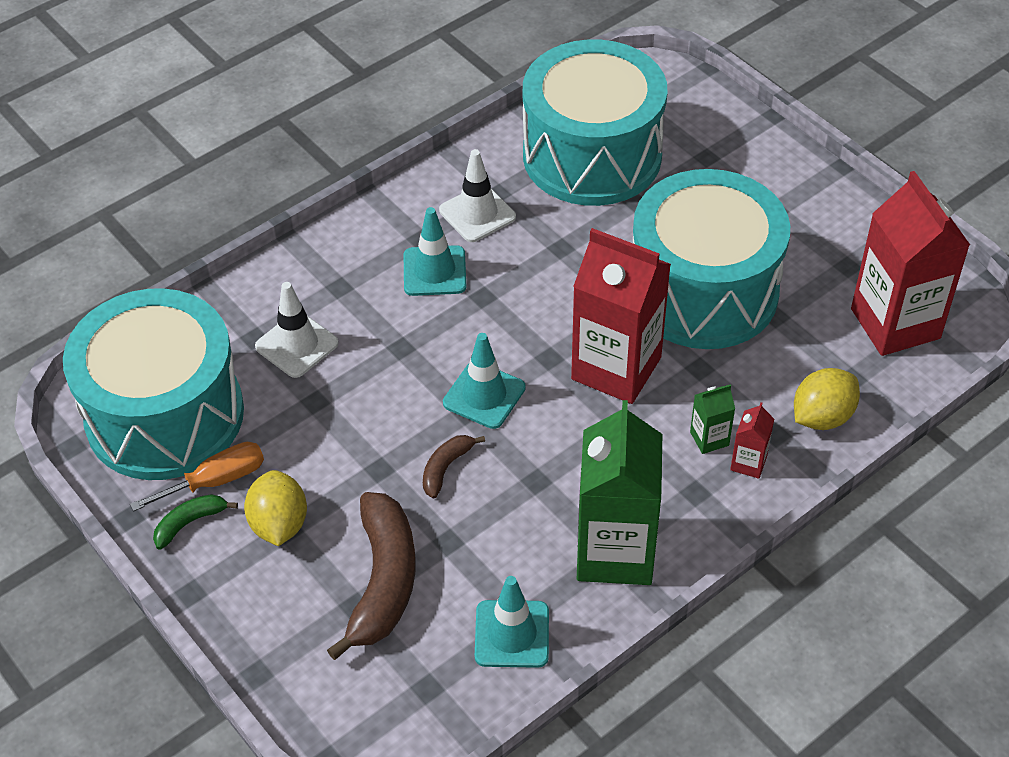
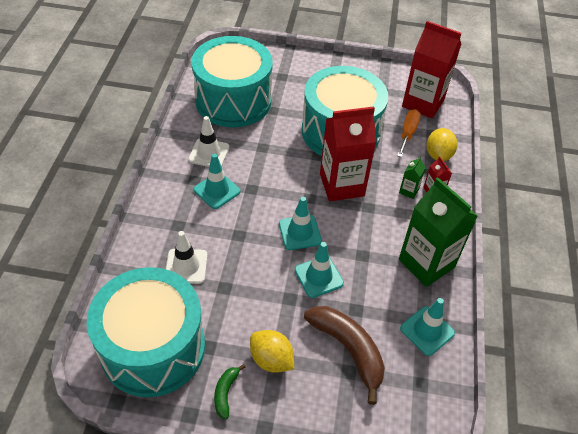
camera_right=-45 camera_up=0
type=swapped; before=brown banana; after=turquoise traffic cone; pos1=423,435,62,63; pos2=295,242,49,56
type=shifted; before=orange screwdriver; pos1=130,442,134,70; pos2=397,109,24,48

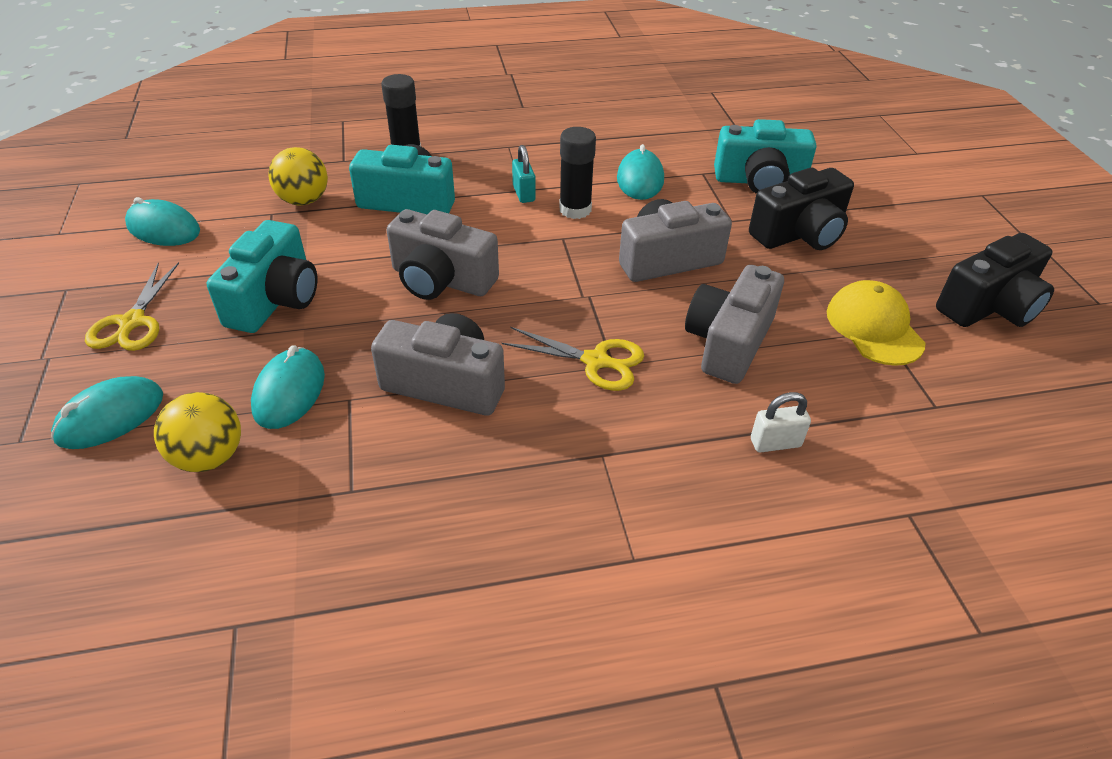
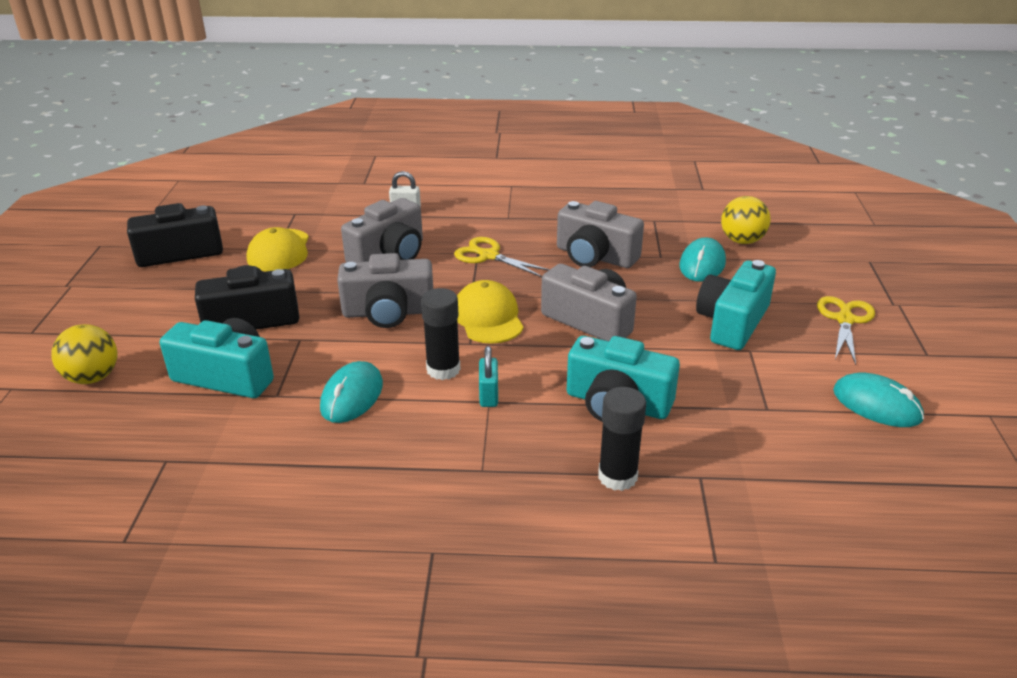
camera_right=-165 camera_up=-10
type=shifted; before=yellow ball; pos1=268,147,60,58; pos2=51,324,67,60
type=gone; before=turquoise mouse; pos1=51,376,112,73
type=new; after=yellow cap; pos2=457,280,67,64

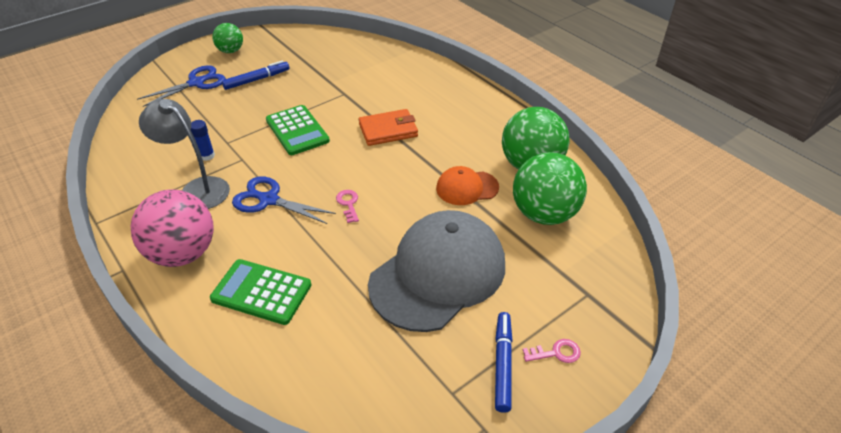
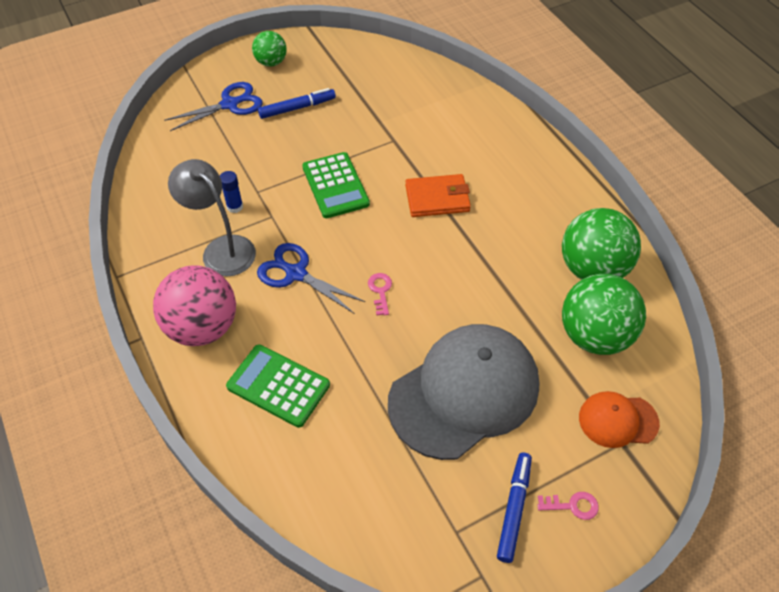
camera_right=10 camera_up=10
type=shifted; before=orange cap; pos1=436,166,63,39; pos2=579,391,81,57

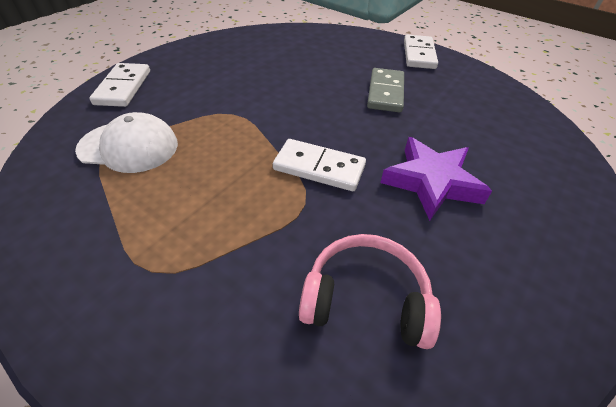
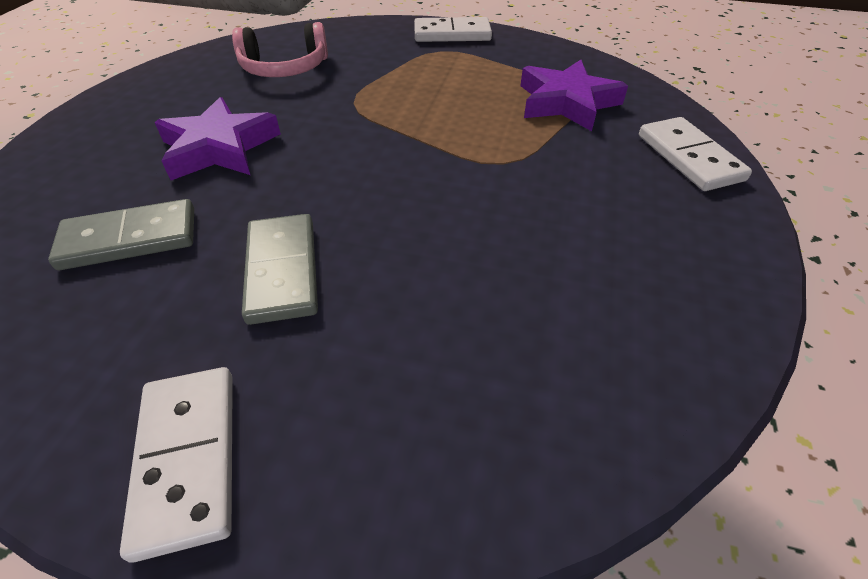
camera_right=160 camera_up=0
type=swapped; before=white cap; after=purple star; pos1=75,112,103,61; pos2=520,60,108,71
type=shifted; before=white domino; pos1=273,139,93,52; pos2=414,17,78,25
type=new; after=grey domino; pos2=48,199,146,71

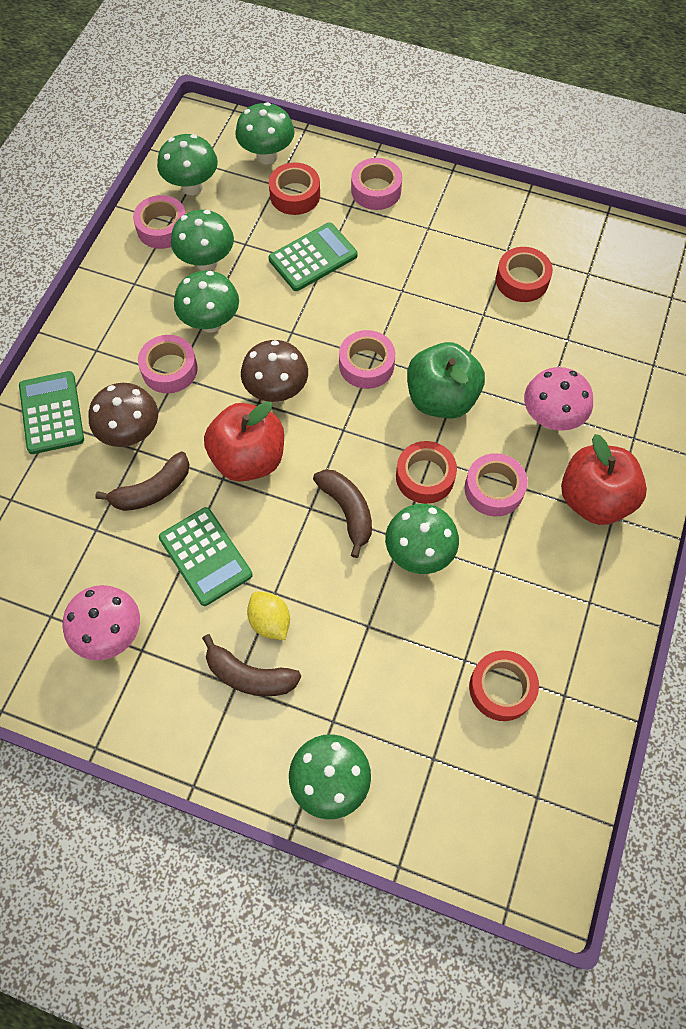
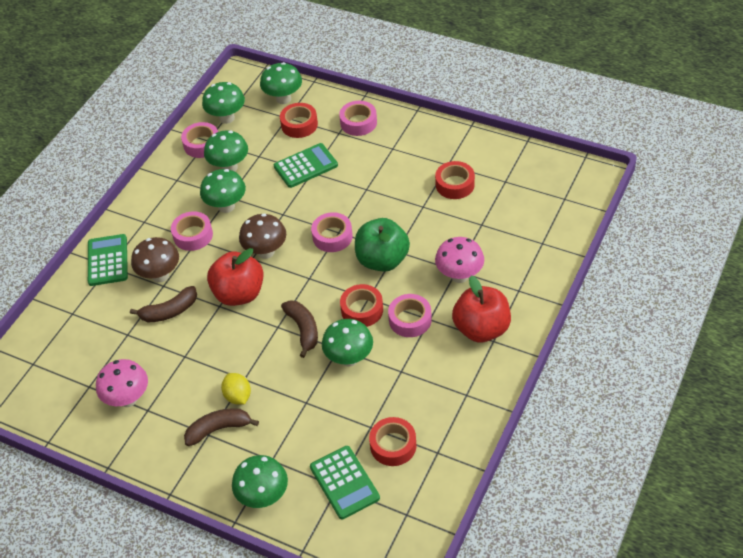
camera_right=10 camera_up=-15
type=shifted; before=green calculator; pos1=159,507,94,99; pos2=310,446,70,73
type=rotated; before=brown banana; pos1=202,634,99,62; pos2=184,408,75,38; turn=135

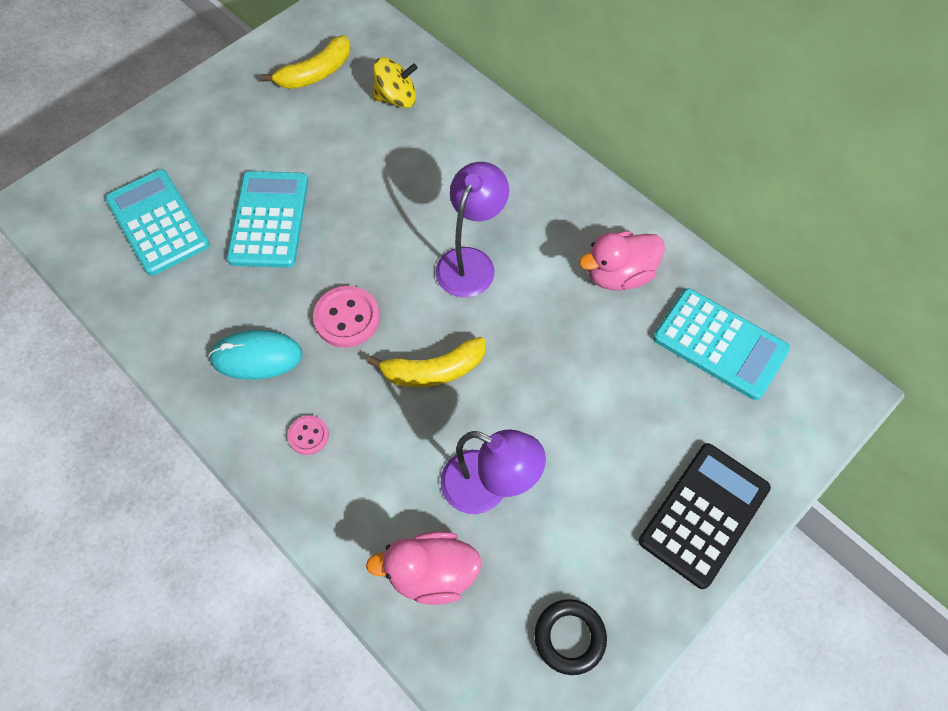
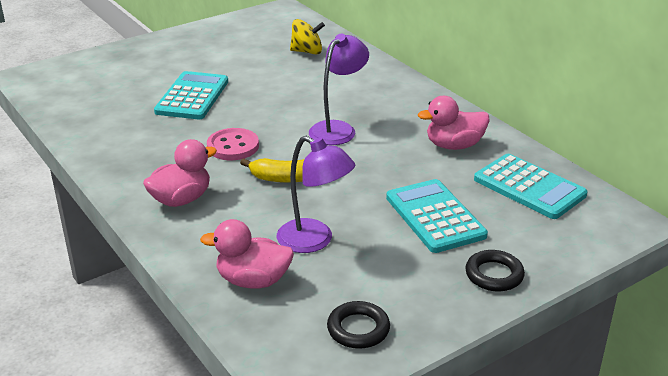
camera_right=10 camera_up=-30
type=gone; before=yellow banana; pos1=261,35,90,54
type=shifted; before=turquoise calculator; pos1=105,169,105,107; pos2=386,179,102,74
type=gone; before=turquoise mouse; pos1=209,330,94,50
type=swapped; before=pink button; after=pink duck; pos1=288,415,41,40; pos2=143,139,74,68
type=swapped; before=black calculator; after=black ring; pos1=638,443,133,146; pos2=465,250,60,41

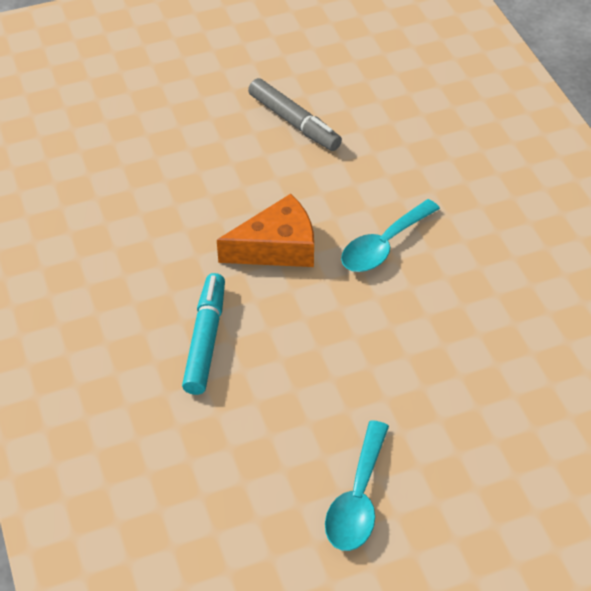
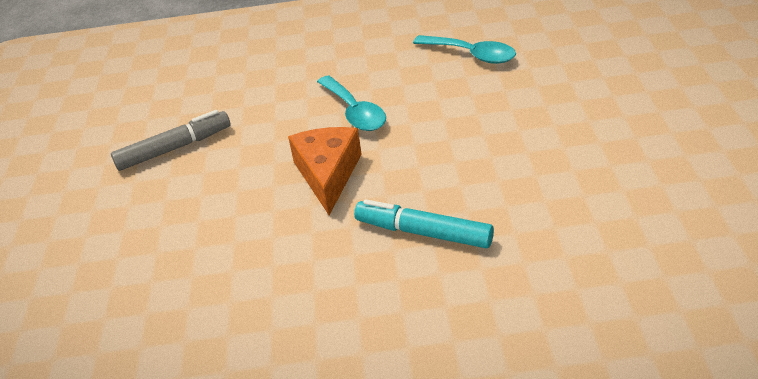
camera_right=-70 camera_up=-10
type=shifted; before=turquoise spoon; pos1=325,420,64,131; pos2=413,35,103,29

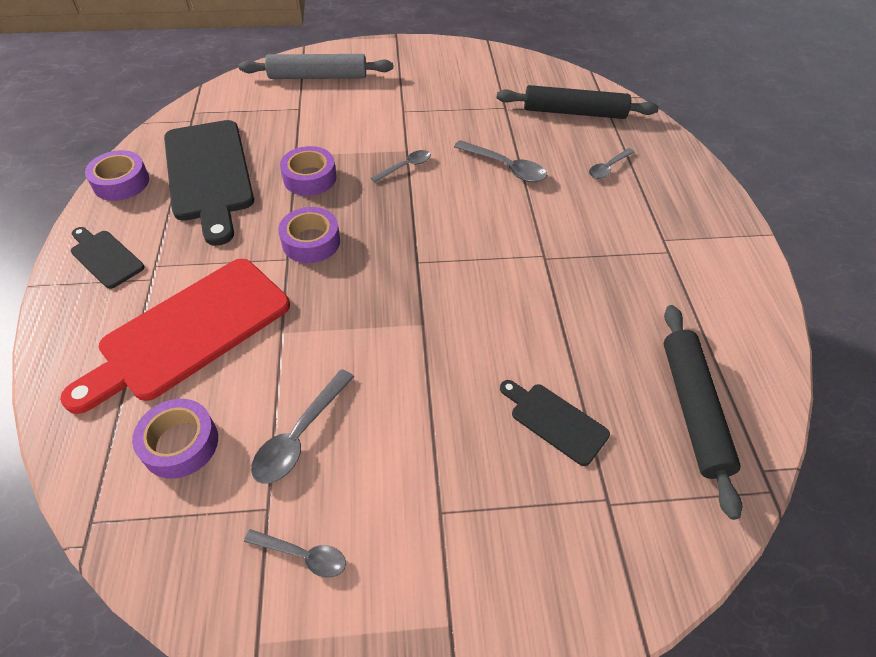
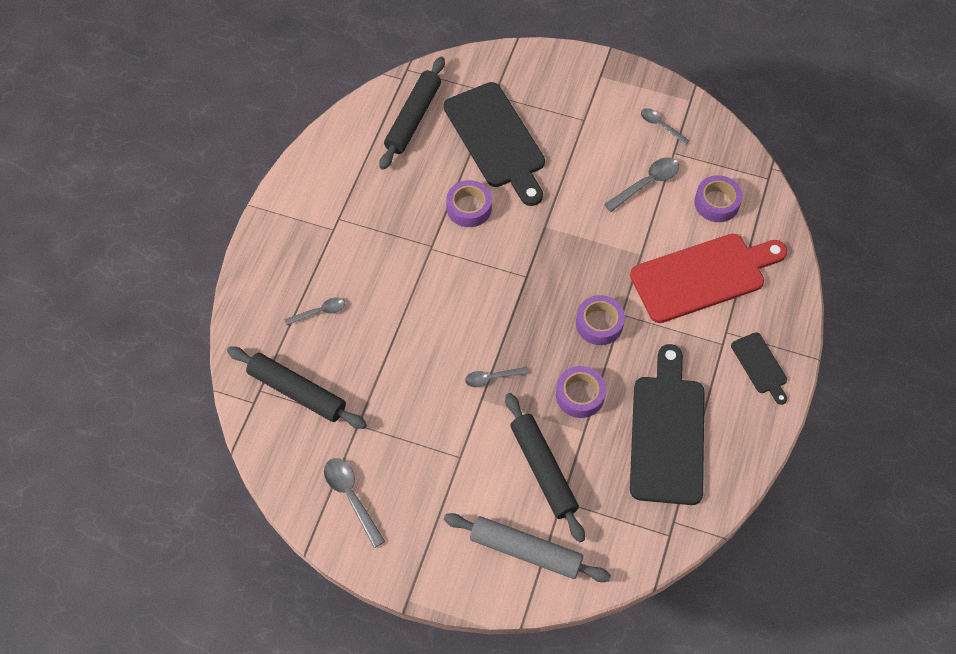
camera_right=-155 camera_up=10
type=shifted; before=grey spoon; pos1=454,140,93,42; pos2=324,458,61,90
type=shifted; before=purple tape; pos1=85,150,64,51; pos2=446,180,46,47
type=scaled; before=black cutting board; pos1=500,380,110,86; pos2=444,82,101,124; scale=2.08
type=new; after=black rolling pin; pos2=505,393,80,149

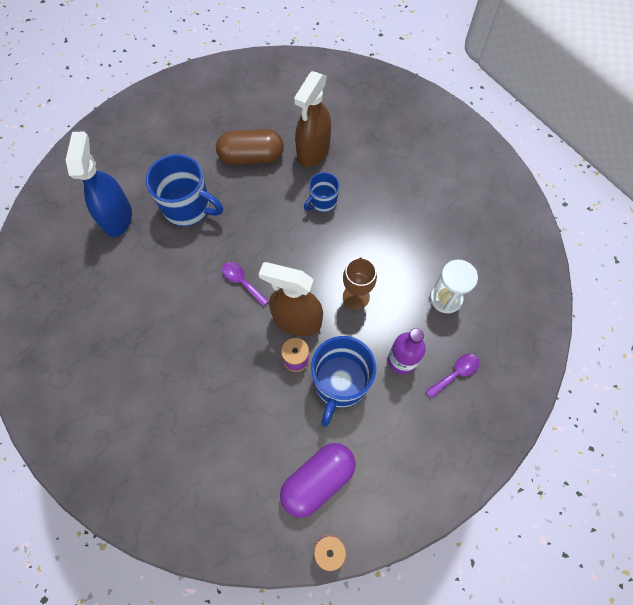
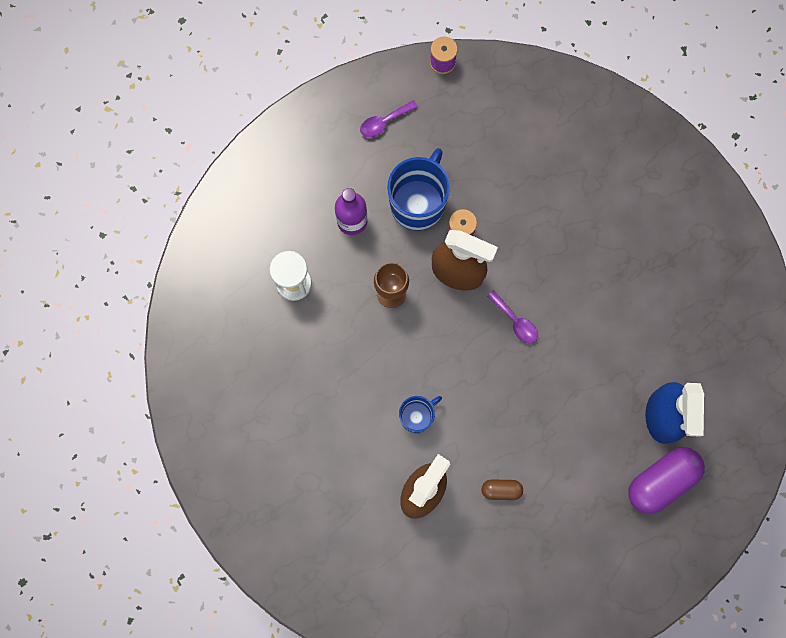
camera_right=-175 camera_up=10
type=scaled; before=brown capsule; pos1=216,129,68,36; pos2=481,479,42,21; scale=0.5
type=gone; before=blue mug; pos1=146,154,77,73
type=shifted; before=purple spoon; pos1=425,354,55,45; pos2=360,100,58,37
type=shifted; before=purple capsule; pos1=280,443,76,75; pos2=628,447,77,67

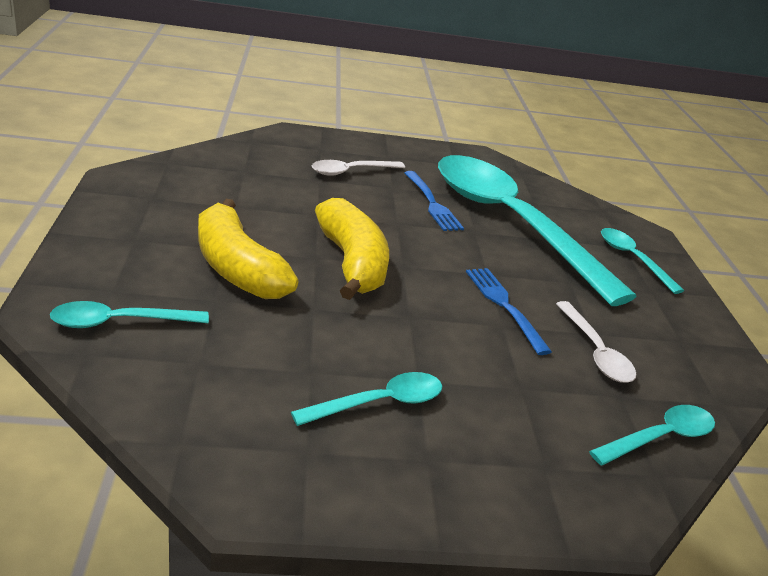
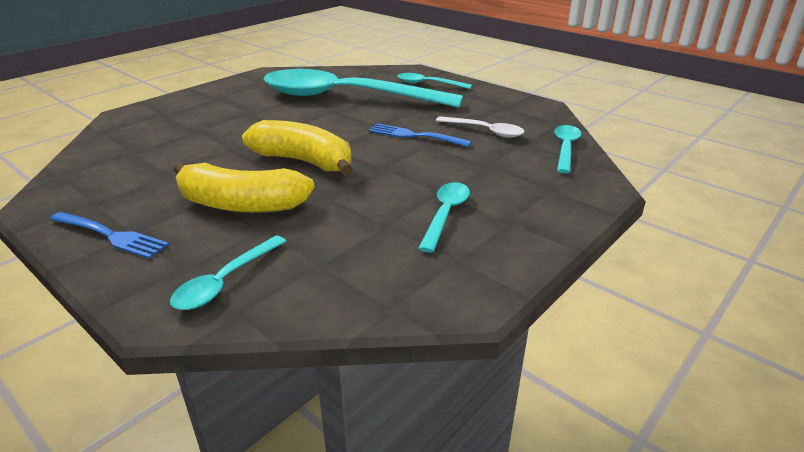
camera_right=-40 camera_up=0
type=gone; before=white spoon; pos1=312,160,93,16
type=shifted; before=blue fork; pos1=404,171,60,60; pos2=50,212,119,47

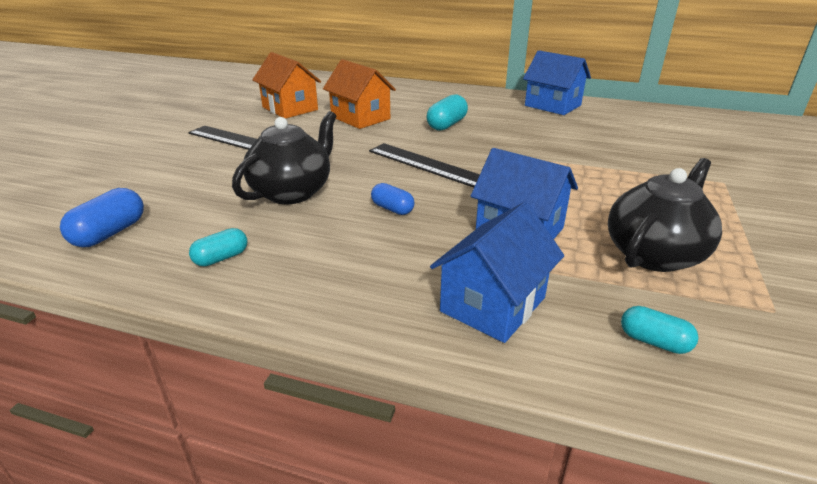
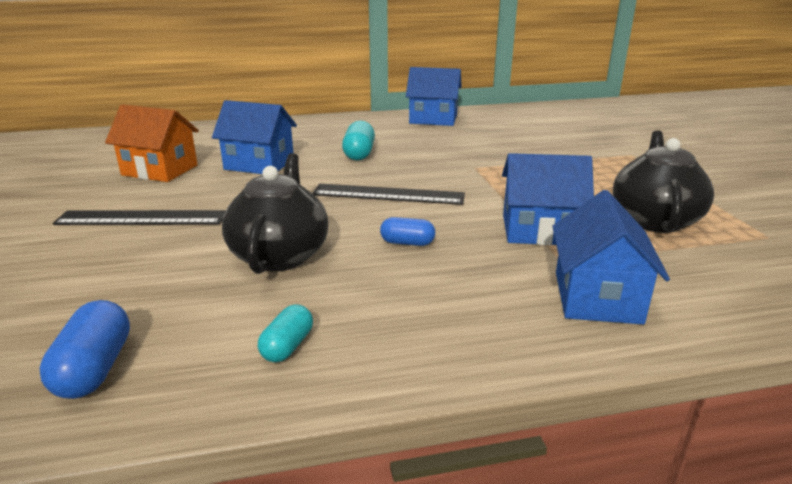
camera_right=-30 camera_up=-5
type=repainted; before=orange house; after=blue house; pos1=323,59,73,70; pos2=212,100,85,74
type=gone; before=turquoise capsule; pos1=621,306,78,48

